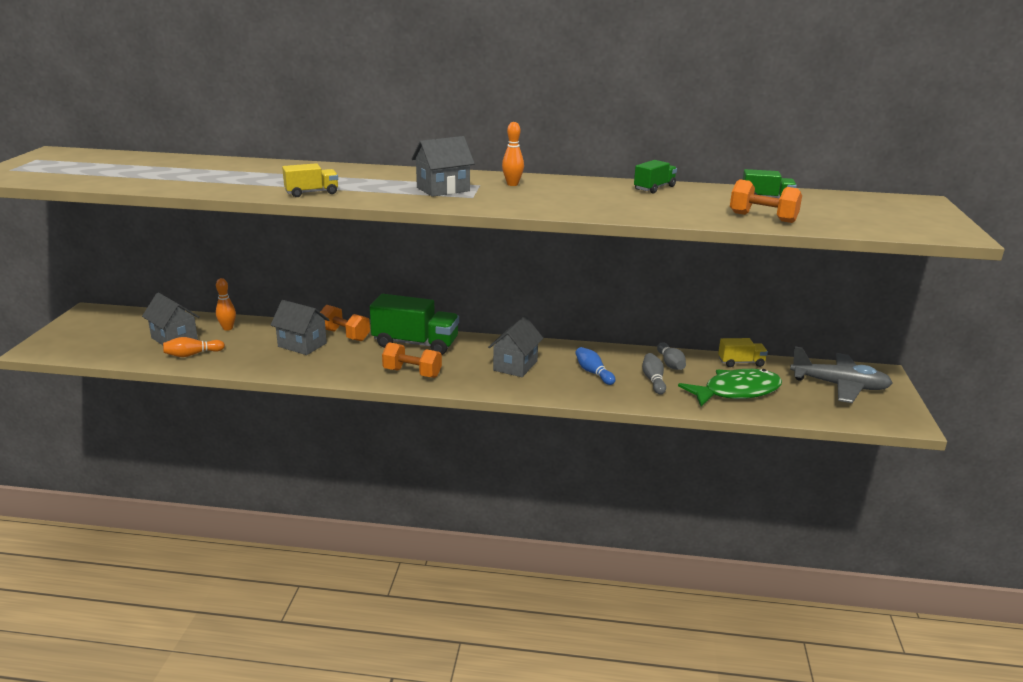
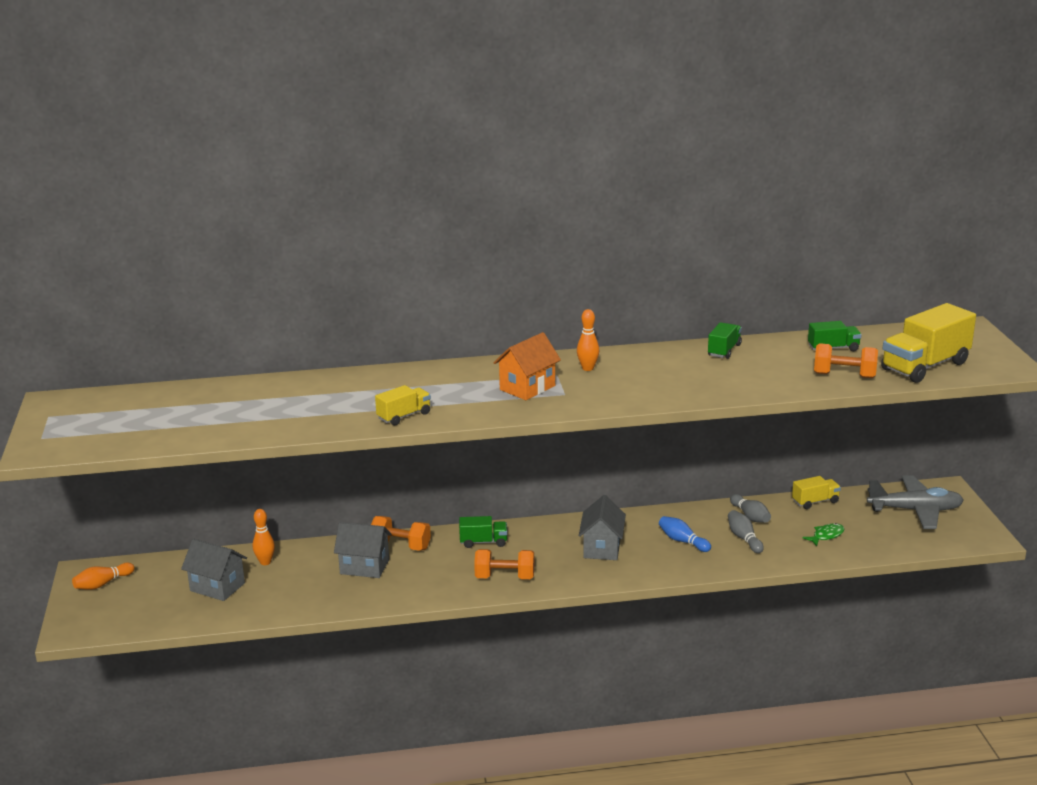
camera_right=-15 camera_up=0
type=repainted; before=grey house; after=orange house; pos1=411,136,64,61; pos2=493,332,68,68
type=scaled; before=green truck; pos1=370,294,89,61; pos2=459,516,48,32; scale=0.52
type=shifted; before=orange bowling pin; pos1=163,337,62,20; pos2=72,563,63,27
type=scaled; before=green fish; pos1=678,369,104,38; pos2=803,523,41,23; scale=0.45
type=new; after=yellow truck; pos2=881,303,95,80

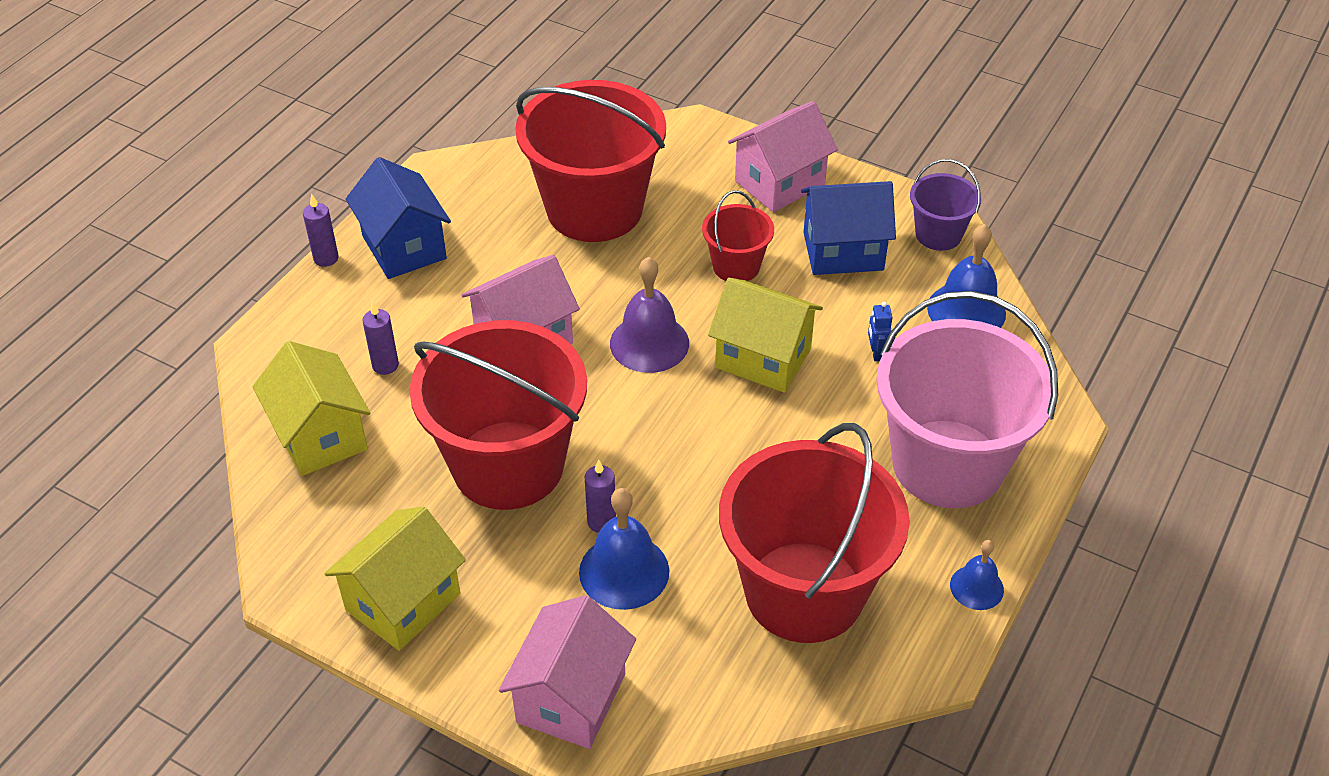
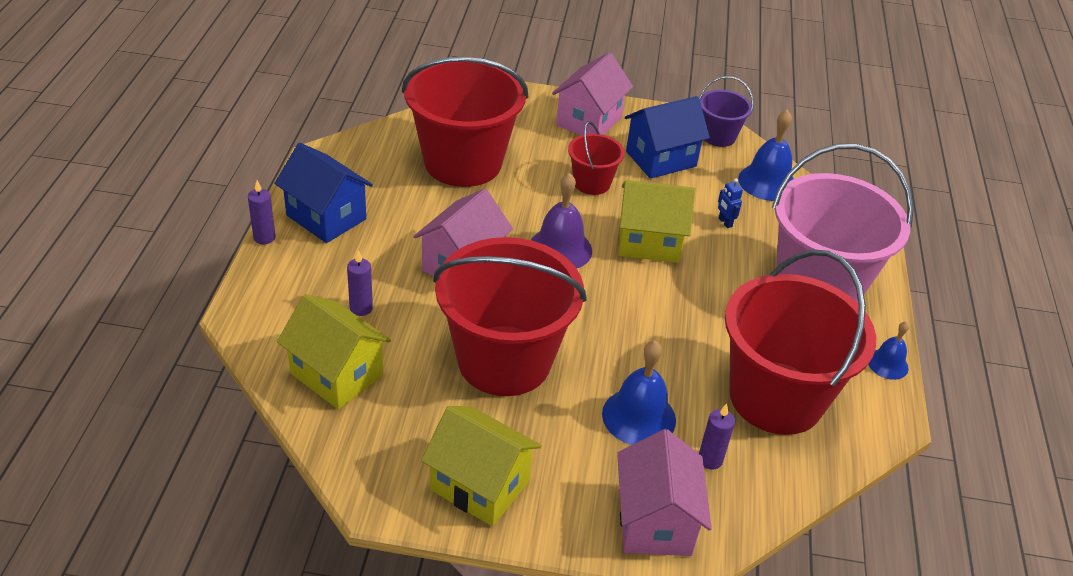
camera_right=-25 camera_up=-5
type=shifted; before=purple candle; pos1=585,460,31,73; pos2=699,404,36,66
type=rotated; before=yellow house; pos1=324,506,142,145; pos2=421,406,121,120; turn=-75

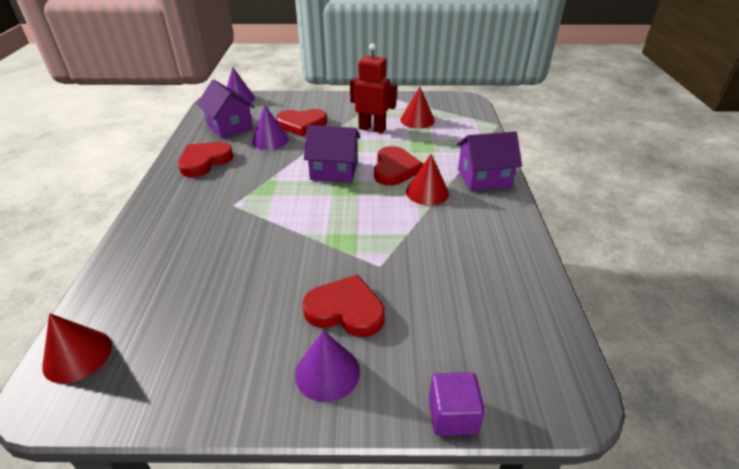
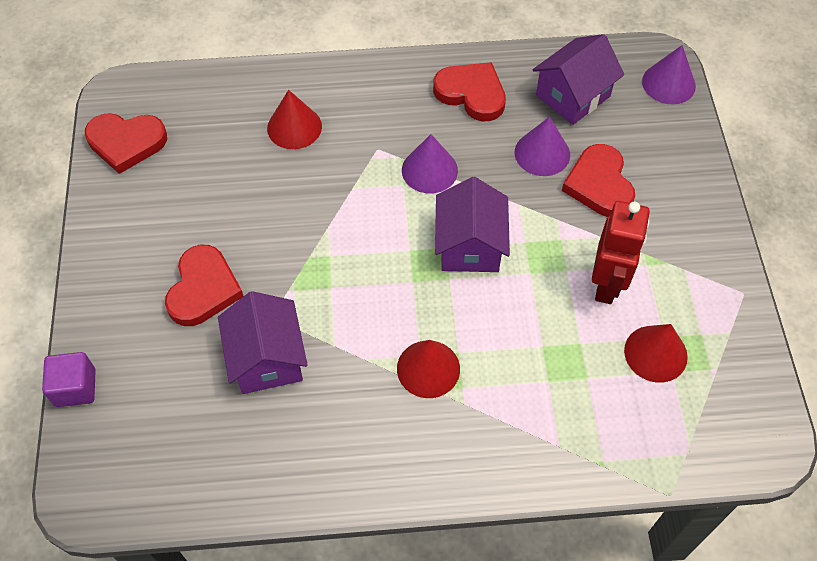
camera_right=85 camera_up=20
type=shifted; before=purple house; pos1=457,131,65,60; pos2=218,291,90,103
type=shifted; before=red heart; pos1=374,146,49,40; pos2=85,113,82,61
type=shifted; before=red cone; pos1=42,313,70,71; pos2=267,90,55,59
type=shifted; before=purple cone; pos1=295,330,65,72; pos2=402,134,56,59

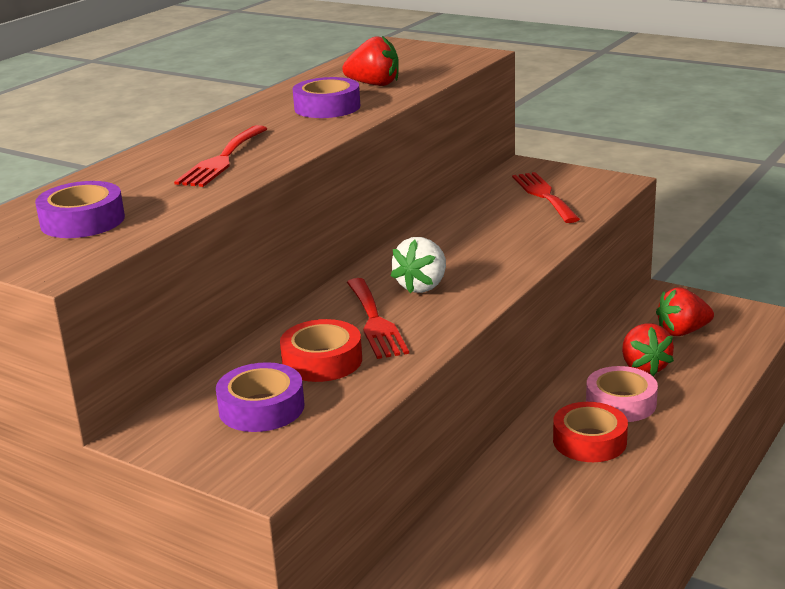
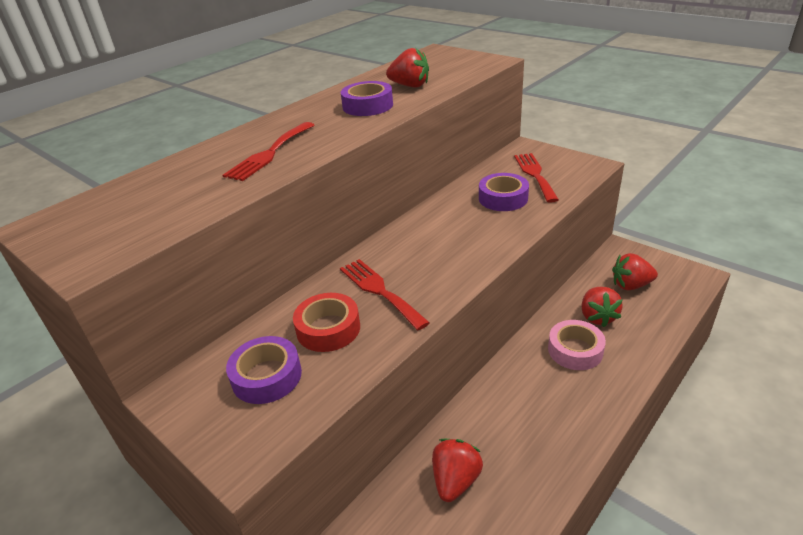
camera_right=10 camera_up=10
type=shifted; before=purple tape; pos1=35,181,90,57; pos2=479,173,50,38
type=gone; before=white strawberry; pos1=391,237,55,57
type=rotated; before=red fork; pos1=347,278,62,81; pos2=340,259,90,71; turn=150
type=gone; before=red tape; pos1=553,402,75,60
type=new; after=red strawberry; pos2=432,439,51,63

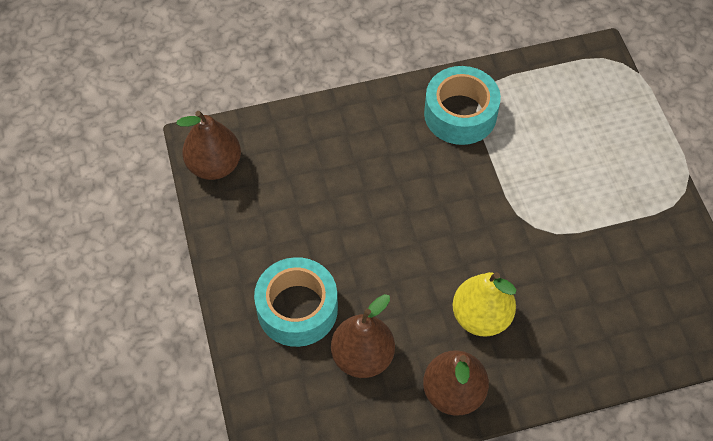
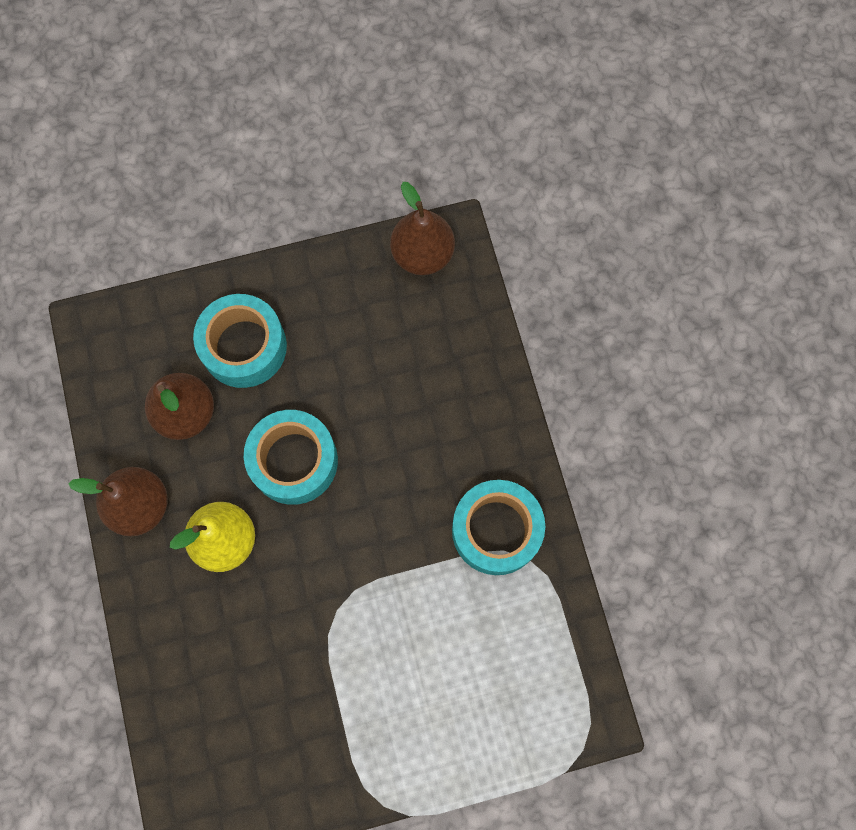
camera_right=90 camera_up=15
type=new; after=turquoise tape; pos2=244,410,94,95

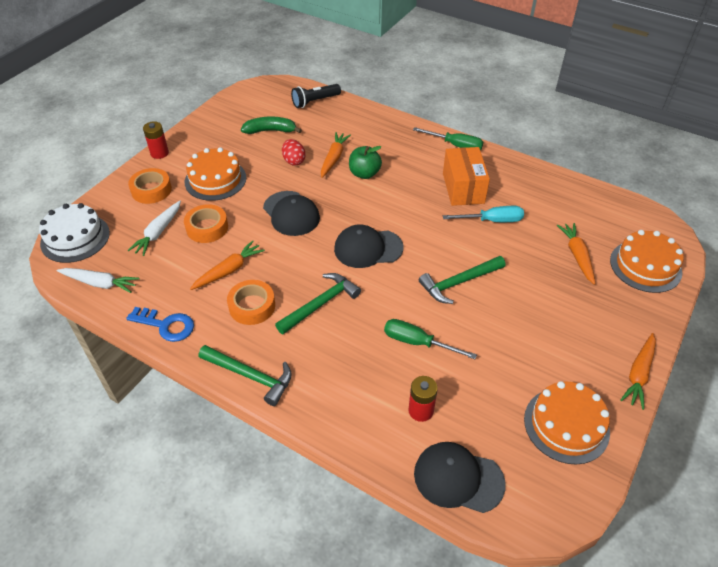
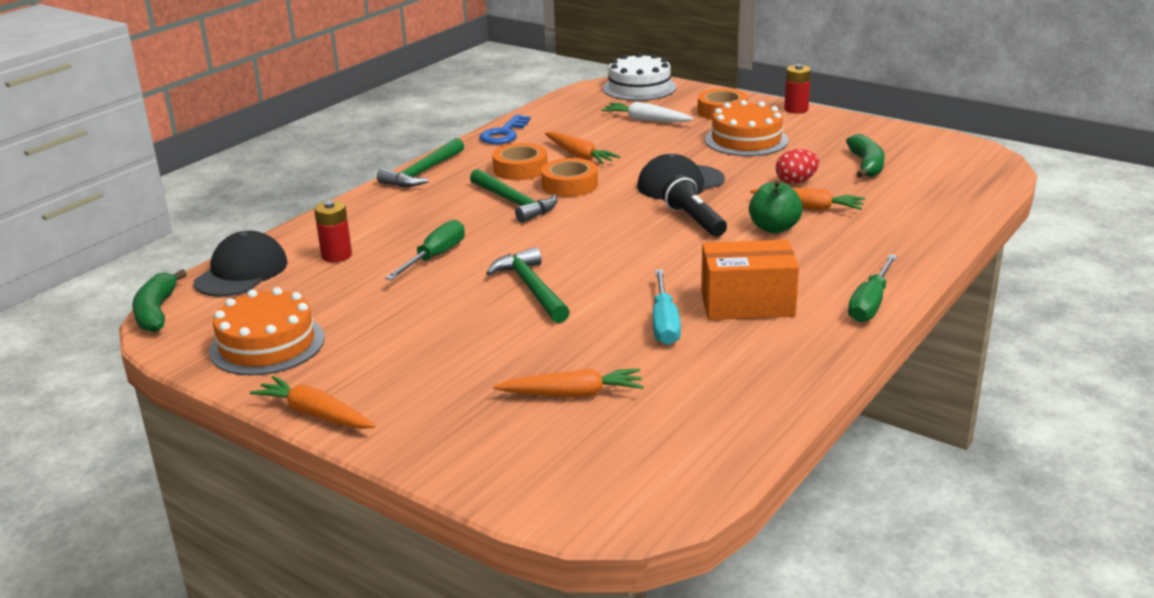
camera_right=95 camera_up=-20
type=shifted; before=black flashlight; pos1=291,84,50,24; pos2=662,175,65,62
type=shifted; before=orange tape; pos1=184,204,44,39; pos2=541,158,57,39
type=gone; before=black cap; pos1=334,224,69,44
type=gone; before=orange cake; pos1=610,230,74,63
type=gone; before=white carrot; pos1=57,268,83,25
type=new; after=green banana; pos2=132,269,55,64

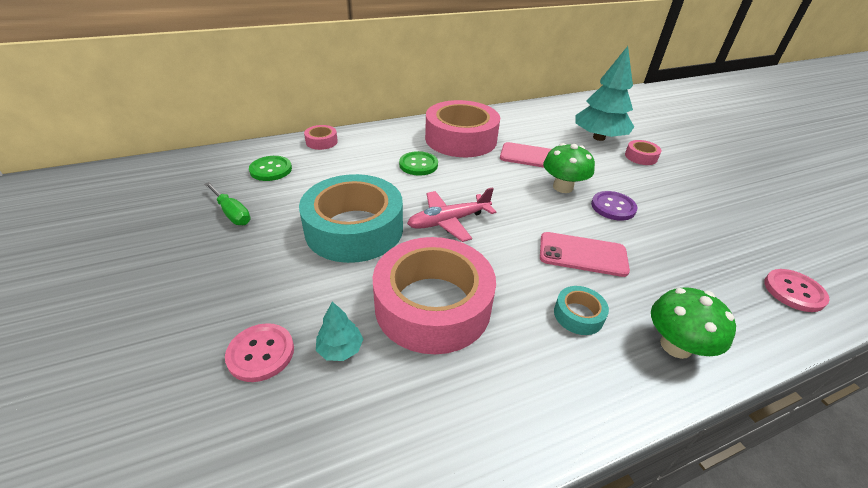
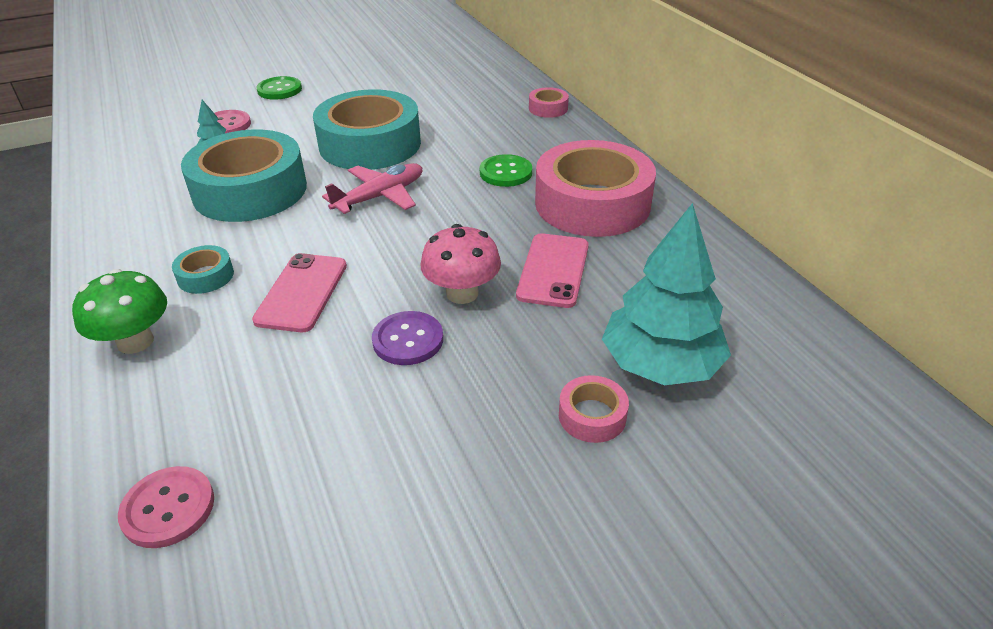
camera_right=90 camera_up=0
type=repainted; before=green mushroom; after=pink mushroom; pos1=543,143,52,50; pos2=420,224,81,80
type=shifted; before=green button; pos1=249,156,43,25; pos2=257,76,45,24
type=gone; before=green screwdriver; pos1=204,182,47,43
type=rotated; before=pink plane; pos1=407,187,89,55; pos2=322,163,100,51; turn=75
type=repainted; before=pink tape; after=turquoise tape; pos1=373,237,123,117; pos2=181,130,126,92

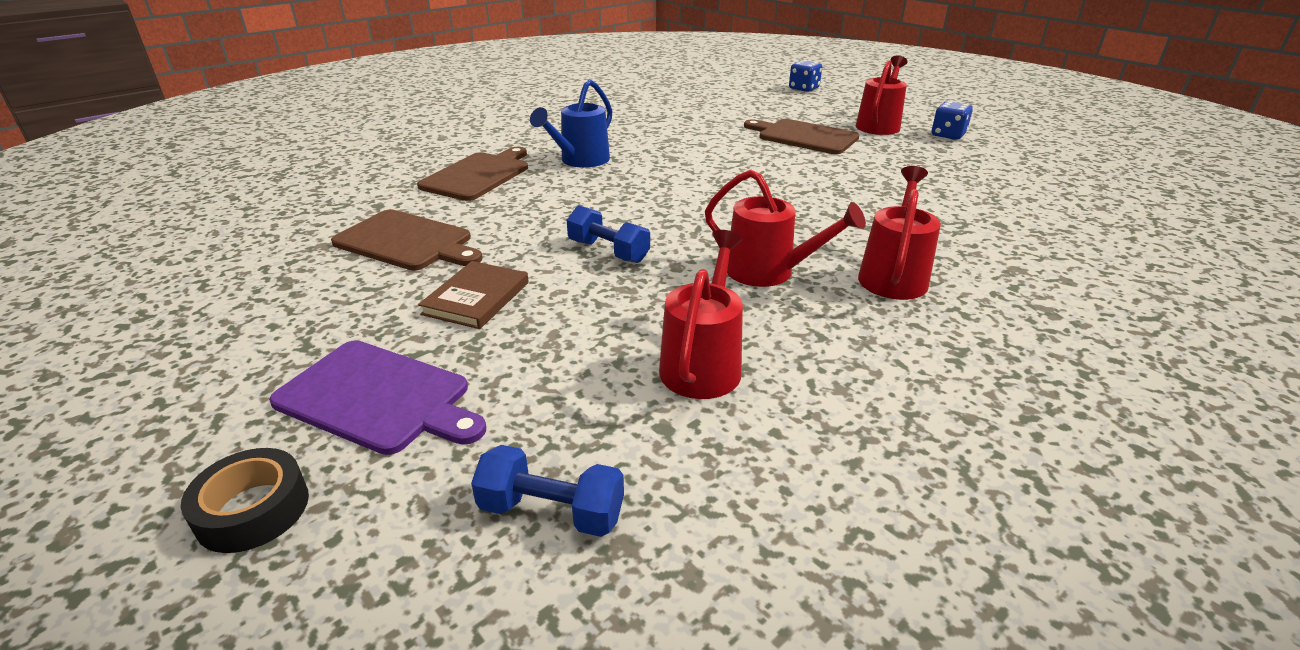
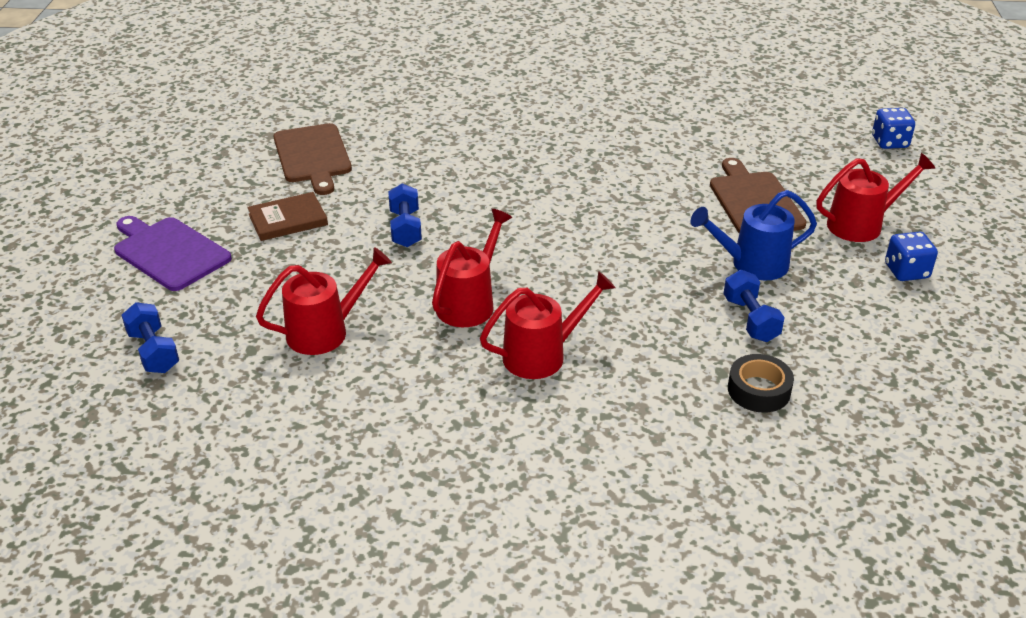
camera_right=45 camera_up=5
type=shifted; before=blue watering can; pos1=530,79,82,89; pos2=691,190,126,90
type=gone; before=brown cutting board; pos1=417,147,111,54
type=rotated; before=red watering can; pos1=705,169,161,118; pos2=432,209,80,118; turn=-135
type=rotated; before=purple cutting board; pos1=269,340,217,115; pos2=114,216,118,75; turn=150
type=shifted; before=black tape; pos1=181,448,128,105; pos2=728,354,66,59
type=new; after=blue dumbbell; pos2=723,270,62,72

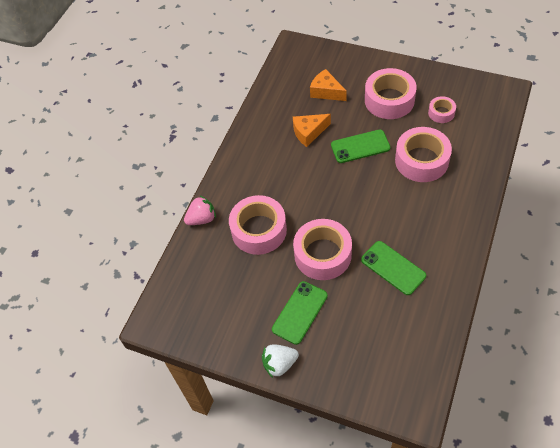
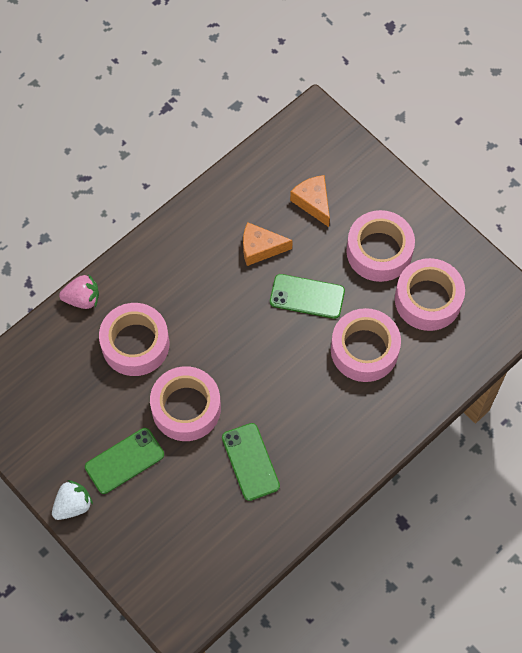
camera_right=20 camera_up=10
type=scaled; before=pink tape; pos1=428,96,28,27; pos2=395,258,70,73; scale=1.94
type=rotated; before=white strawberry; pos1=262,344,37,34; pos2=52,480,41,40; turn=135

